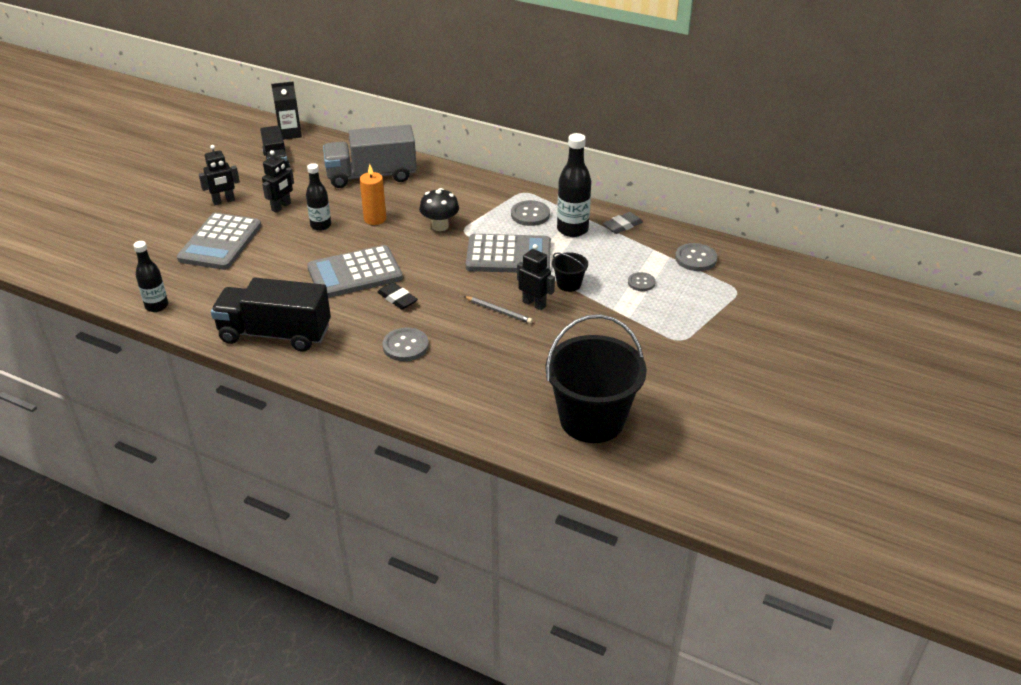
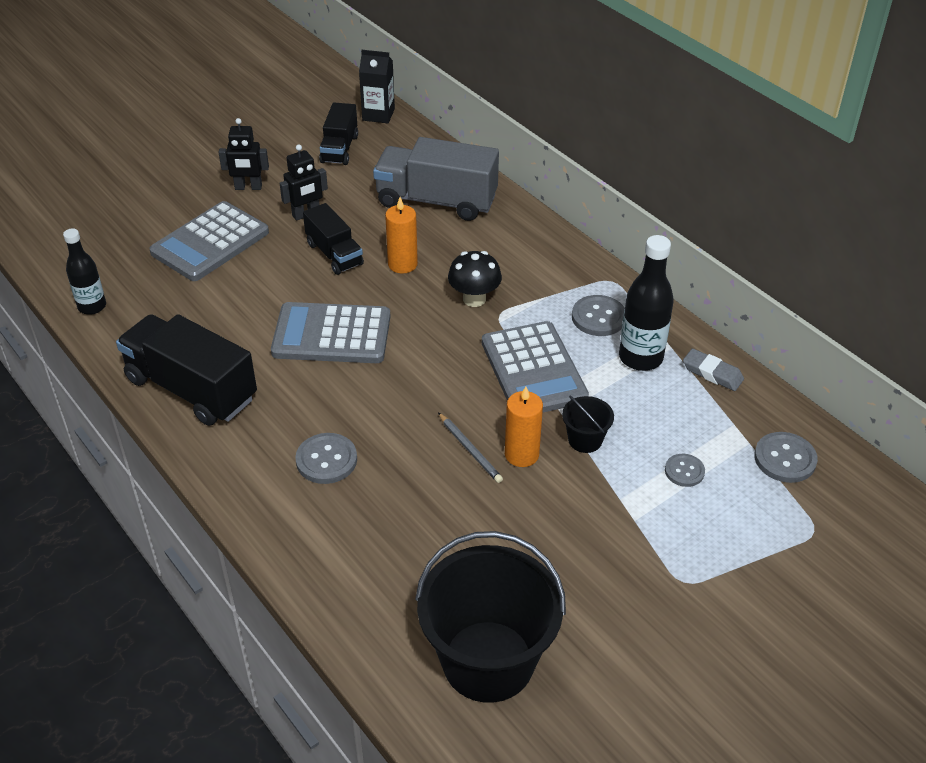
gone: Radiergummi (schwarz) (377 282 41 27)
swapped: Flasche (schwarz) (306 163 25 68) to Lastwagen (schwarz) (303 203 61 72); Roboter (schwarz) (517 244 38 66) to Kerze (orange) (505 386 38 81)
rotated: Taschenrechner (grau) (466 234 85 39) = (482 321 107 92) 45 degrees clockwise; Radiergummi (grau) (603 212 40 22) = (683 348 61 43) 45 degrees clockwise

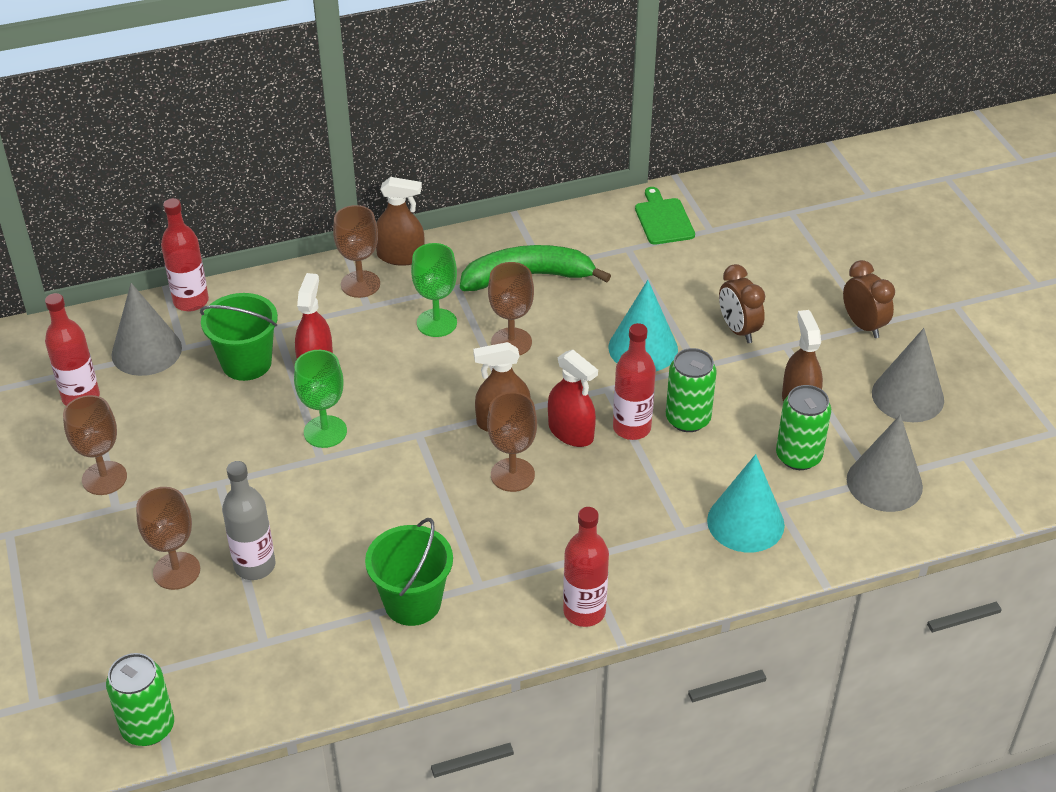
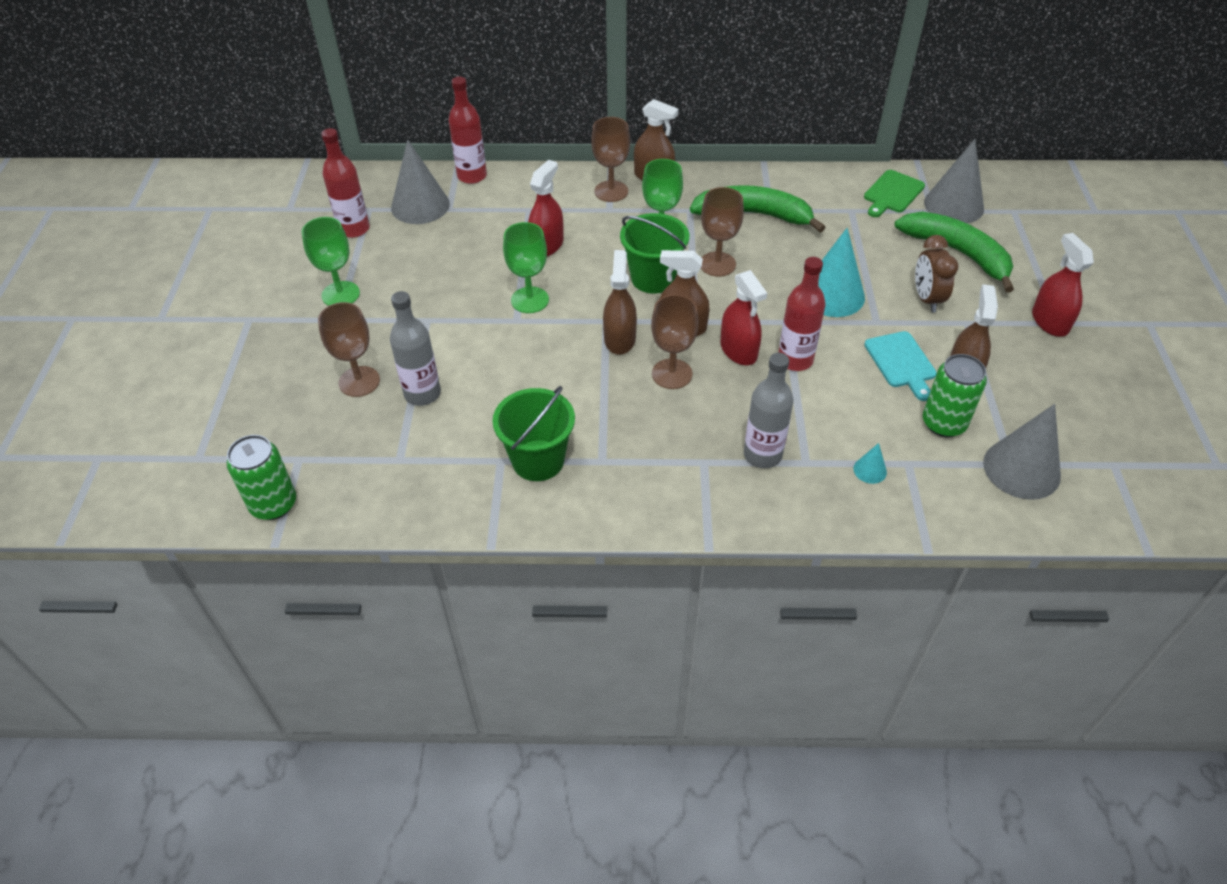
gone: Flasche (rot) (563 507 46 120); Dose (grün) (666 348 51 84)
new: Sprühflasche (braun) (603 250 34 105); Flasche (grau) (744 353 50 115); Schneidebrett (türkis) (864 331 73 70); Banane (grün) (895 212 119 81)
shifted: Eimer (grün) (200 293 78 88) to (620 213 69 81); Kegel (grau) (872 328 72 94) to (924 139 60 84)
swapped: Wecker (braun) (843 260 52 78) to Sprühflasche (rot) (1032 233 62 104)
repainted: Kelch (braun) (63 395 64 100) to Kelch (grün) (302 217 58 89)
rotated: Schneidebrett (grün) (635 187 60 58) = (864 170 61 47) 150 degrees counterclockwise
scaled: Kegel (türkis) (707 454 78 98) = (853 443 34 41) x0.44

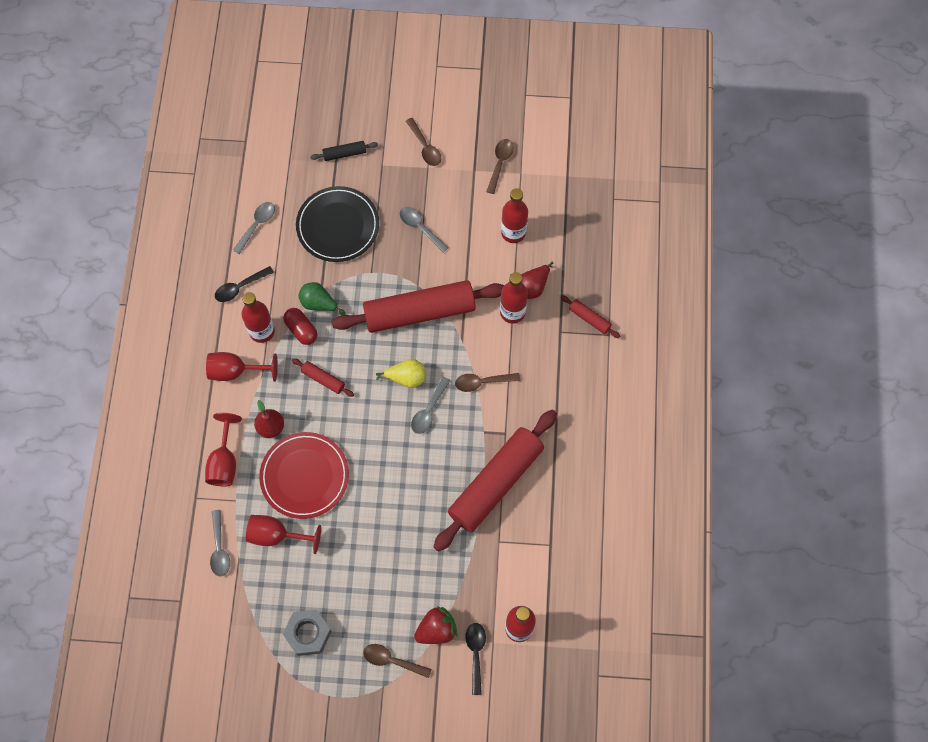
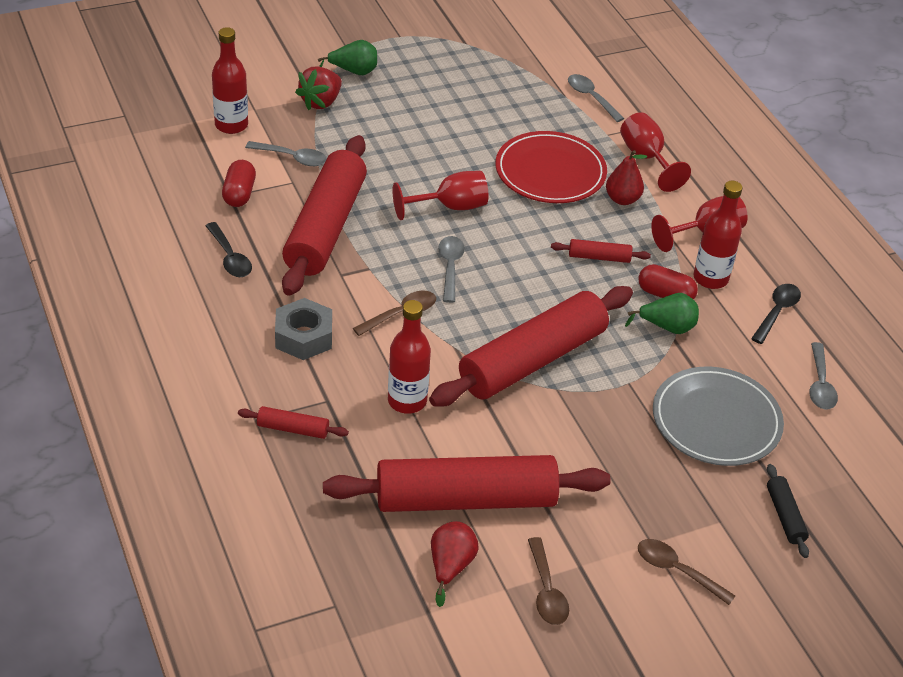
gone: Birne (gelb) (376 359 49 29)
new: Kapsel (rot) (222 160 34 47)
shifted: Kelch (rot) (246 515 75 39) to (393 171 95 49); Sechskantmutter (grau) (283 610 49 46) to (275 298 57 62); Löffel (grau) (399 207 50 45) to (245 141 82 25); Löffel (schwarz) (465 623 21 72) to (206 222 46 55); Birne (rot) (521 262 32 37) to (431 521 48 86)
swapped: Löffel (braun) (363 644 69 34) to Birne (grün) (318 40 59 35); Flasche (rot) (501 188 27 55) to Nudelholz (rot) (323 455 288 57)
repainted: Teller (schwarz) (296 186 83 76) to Teller (grau) (653 367 131 99)
rotated: Nudelholz (schwarz) (310 141 68 20) = (767 464 42 94) 60 degrees counterclockwise

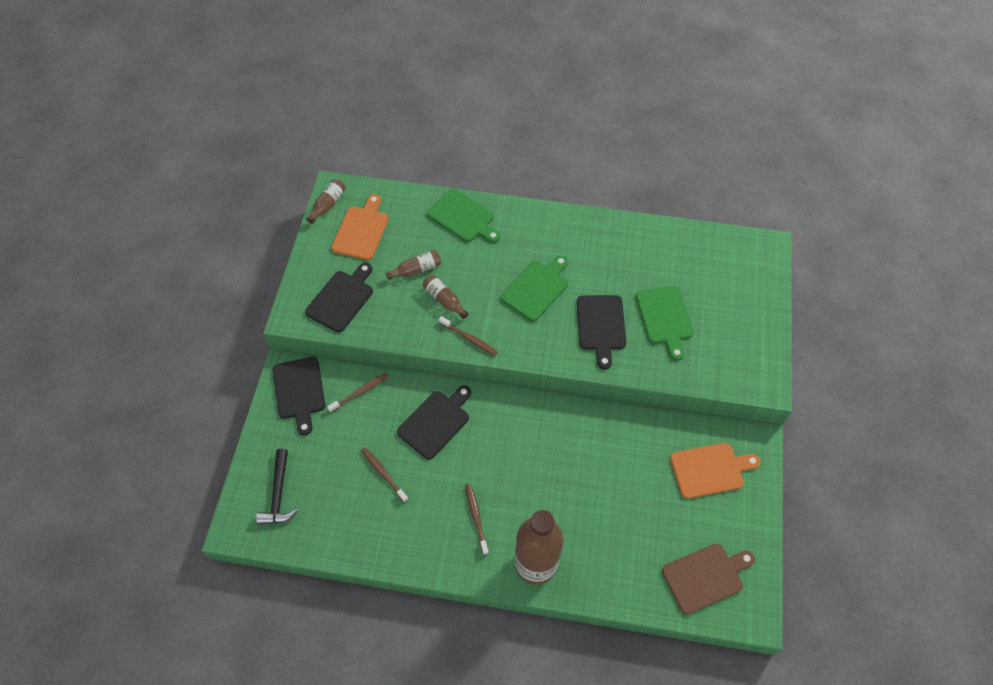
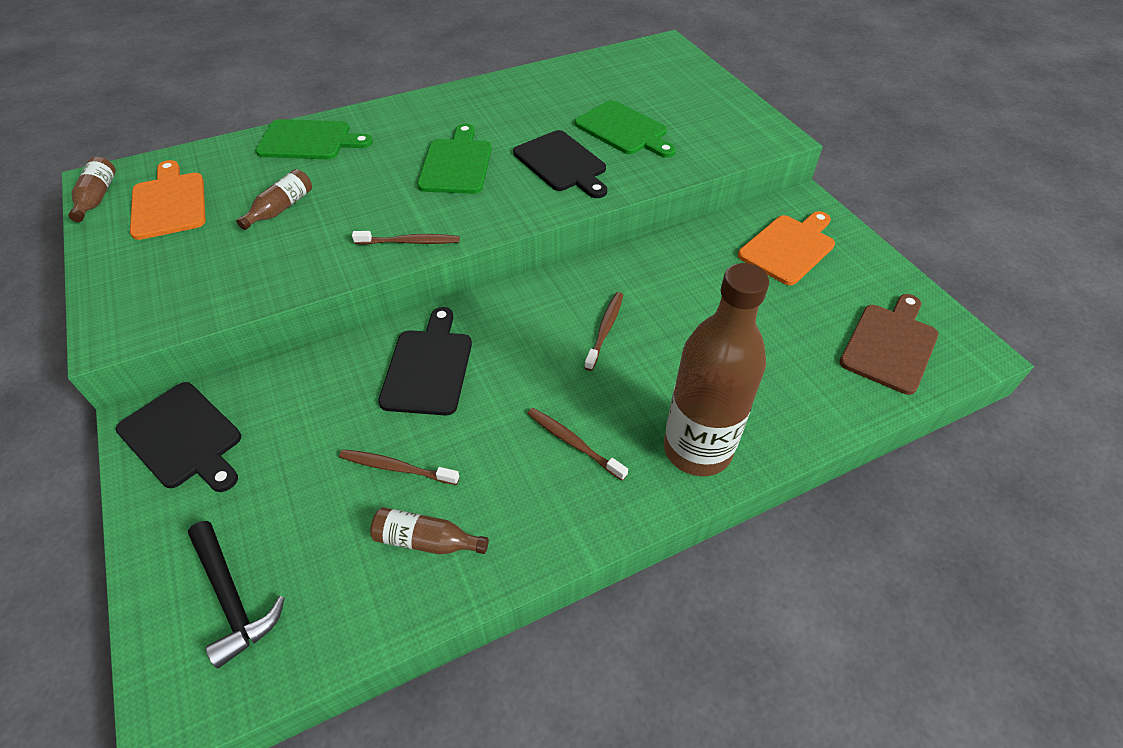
gone: Schneidebrett (schwarz) (305 263 68 70)
shifted: Zahnbürste (braun) (327 373 62 39) to (584 292 39 79); Flasche (braun) (423 275 45 44) to (370 507 119 48)

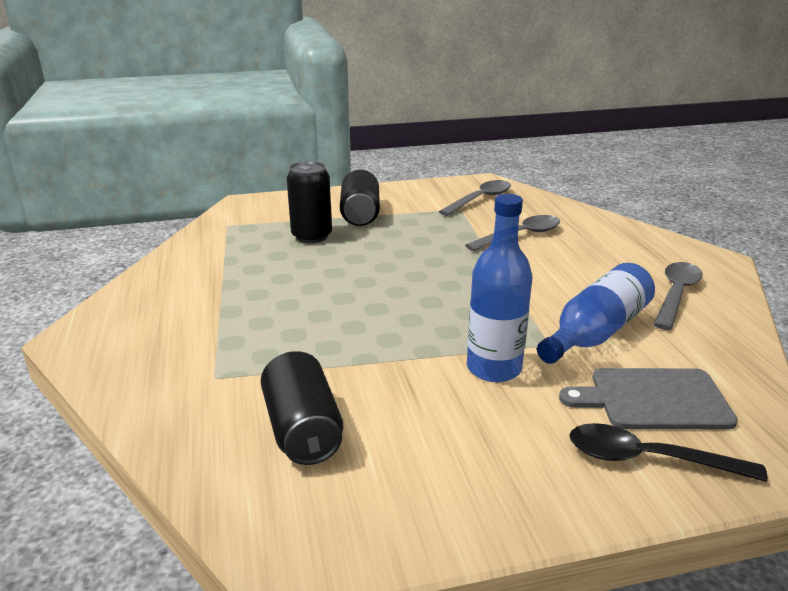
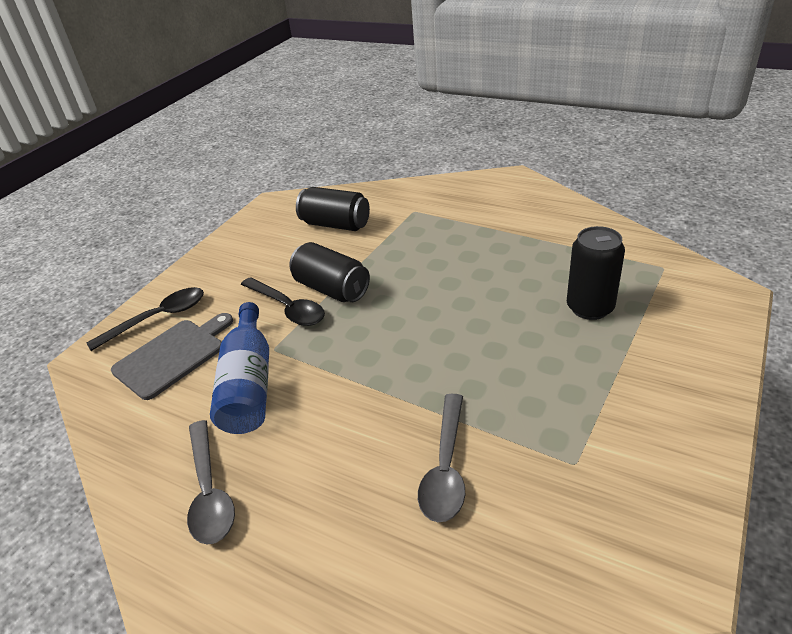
gone: Löffel (grau) (439 180 72 36)
shifted: Dose (schwarz) (340 169 40 57) to (289 242 81 60)
swapped: Flasche (blau) (467 194 65 188) to Löffel (schwarz) (241 277 84 49)

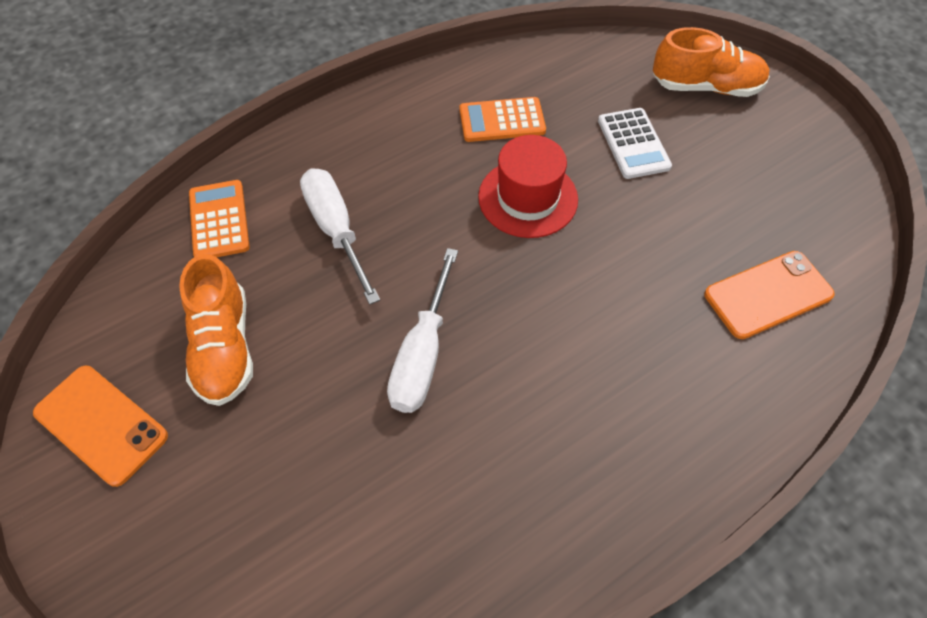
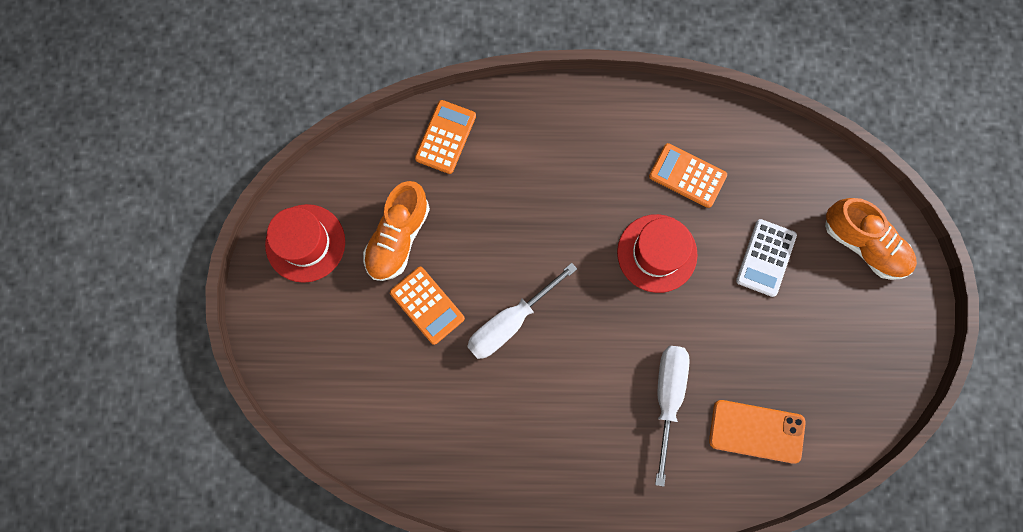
new: Taschenrechner (orange) (390 267 75 78)
shifted: Schraubenzieher (weiß) (300 168 80 137) to (655 346 35 140)
swapped: Handy (orange) (33 366 135 121) to Hut (rot) (265 204 80 79)

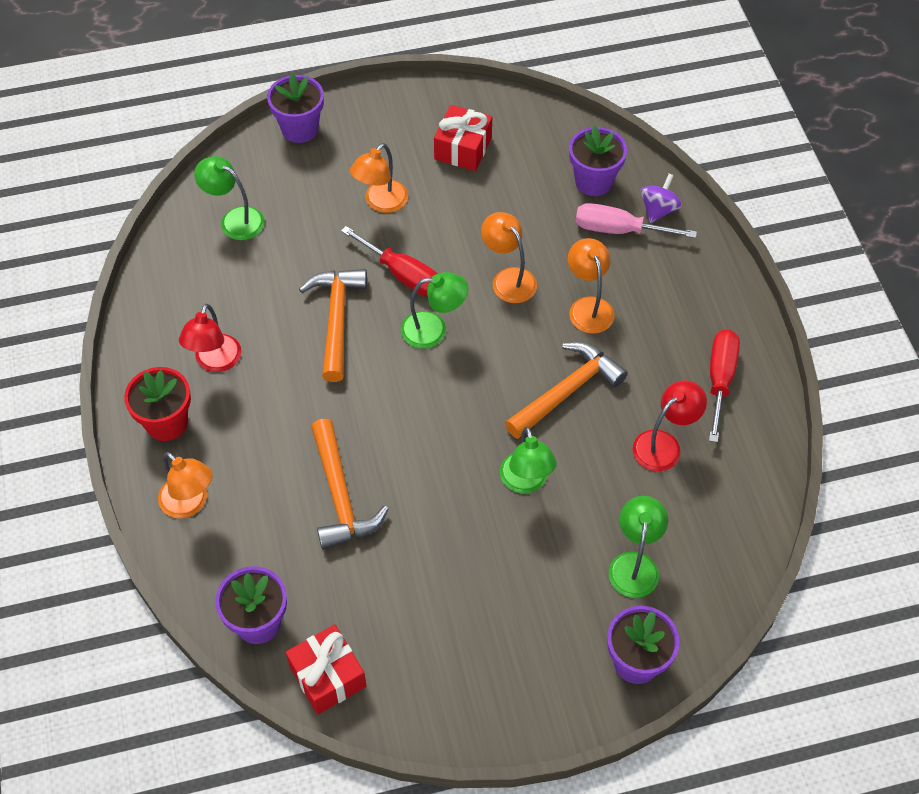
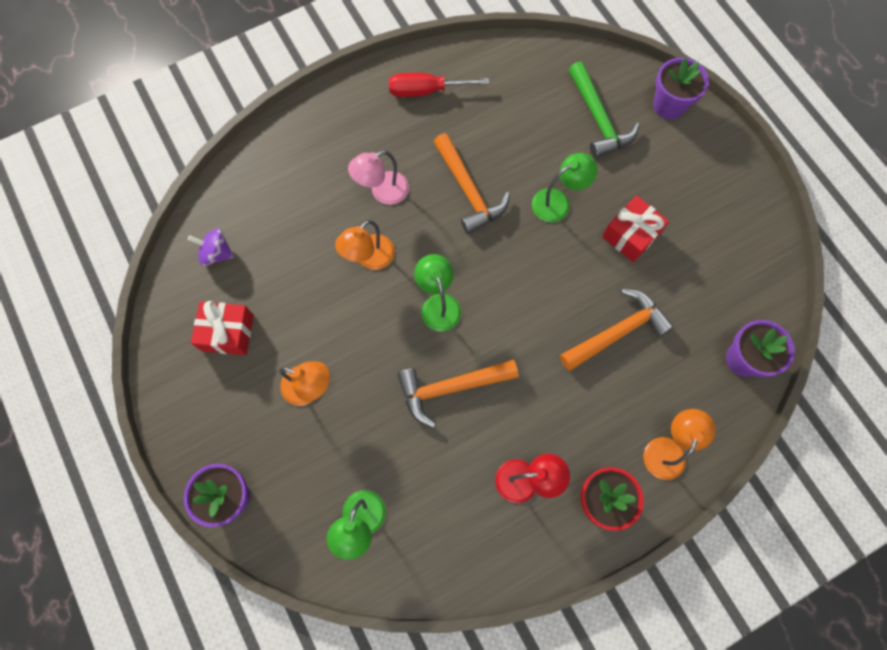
gone: Schraubenzieher (rot) (341 226 97 71); Blumentopf (lila) (569 125 58 71); Schraubenzieher (rosa) (576 203 121 35); Lampe (rot) (633 380 74 91)
shifted: Geschenk (rot) (286 625 80 90) to (602 195 67 67); Kreisel (lila) (640 174 42 49) to (188 228 46 38)
swapped: Lampe (grün) (609 496 59 102) to Hammer (grün) (569 61 70 98)
repainted: Lampe (orange) (568 238 47 96) to Lampe (rosa) (348 150 61 55)
rotated: Hammer (orange) (505 342 123 97) = (433 133 77 101) 150 degrees counterclockwise

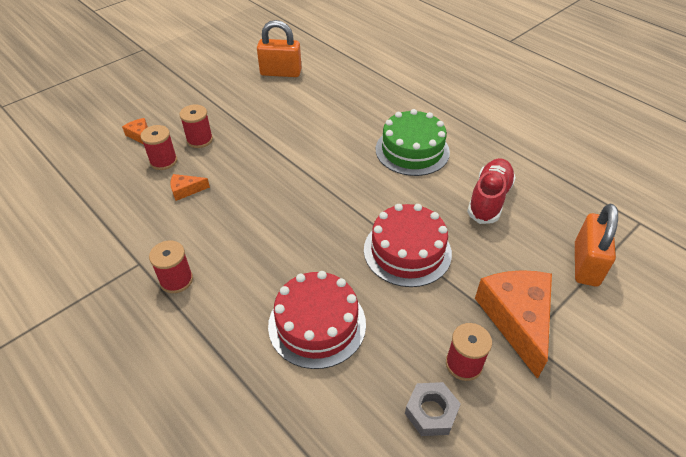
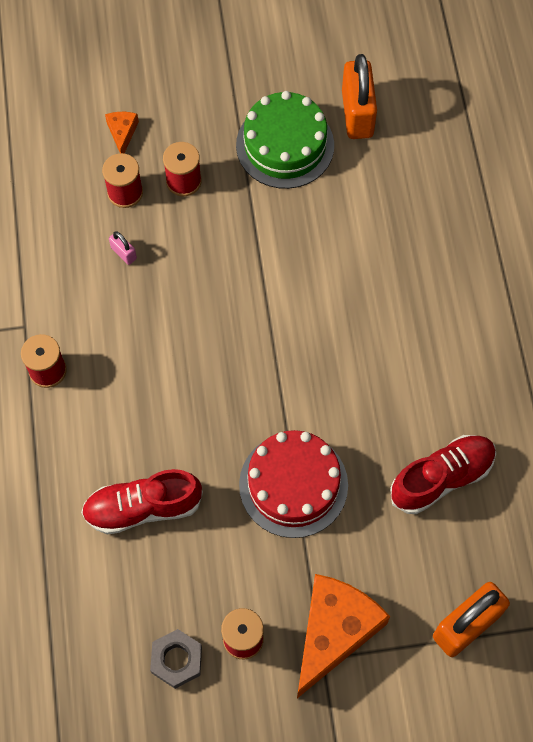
shifted: Kuchen (grün) (376 109 74 67) to (236 91 98 98)
swapped: Käse (orange) (171 174 39 27) to Vorhängeschloss (rosa) (109 231 28 34); Kuchen (rot) (268 271 98 98) to Schuh (rot) (81 469 122 66)
rotated: Vorhängeschloss (orange) (257 20 45 57) = (342 54 35 85) 45 degrees clockwise

